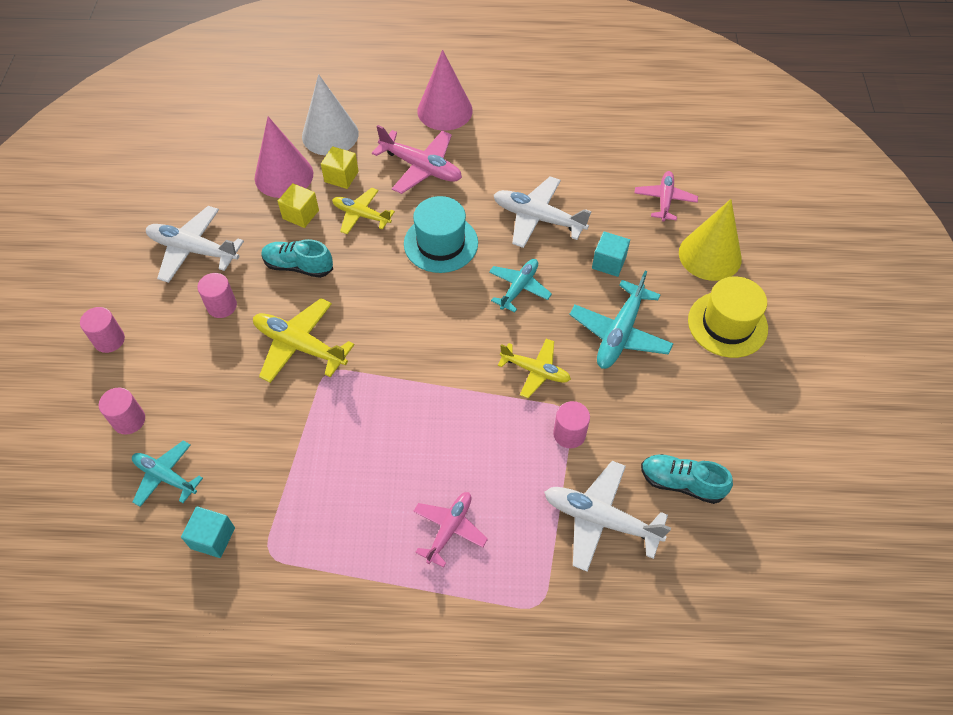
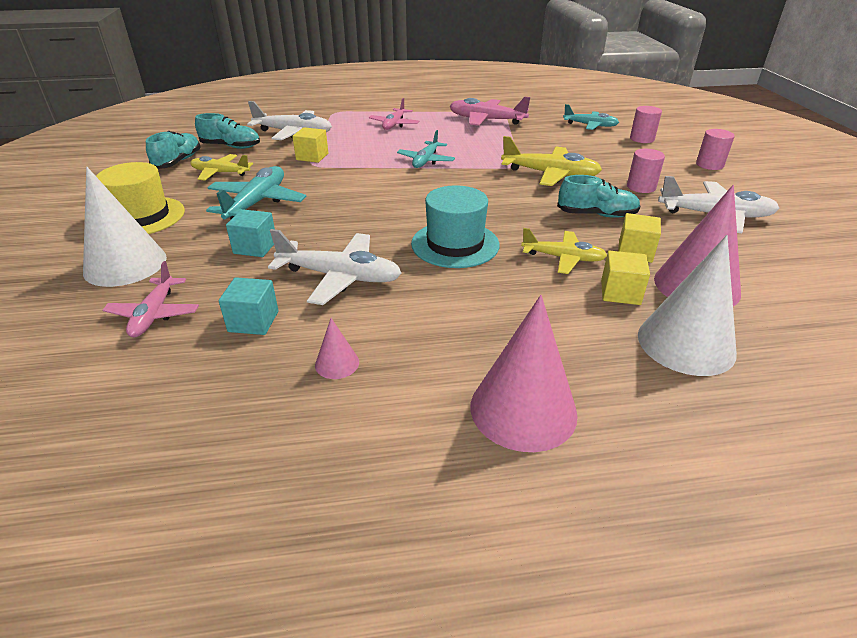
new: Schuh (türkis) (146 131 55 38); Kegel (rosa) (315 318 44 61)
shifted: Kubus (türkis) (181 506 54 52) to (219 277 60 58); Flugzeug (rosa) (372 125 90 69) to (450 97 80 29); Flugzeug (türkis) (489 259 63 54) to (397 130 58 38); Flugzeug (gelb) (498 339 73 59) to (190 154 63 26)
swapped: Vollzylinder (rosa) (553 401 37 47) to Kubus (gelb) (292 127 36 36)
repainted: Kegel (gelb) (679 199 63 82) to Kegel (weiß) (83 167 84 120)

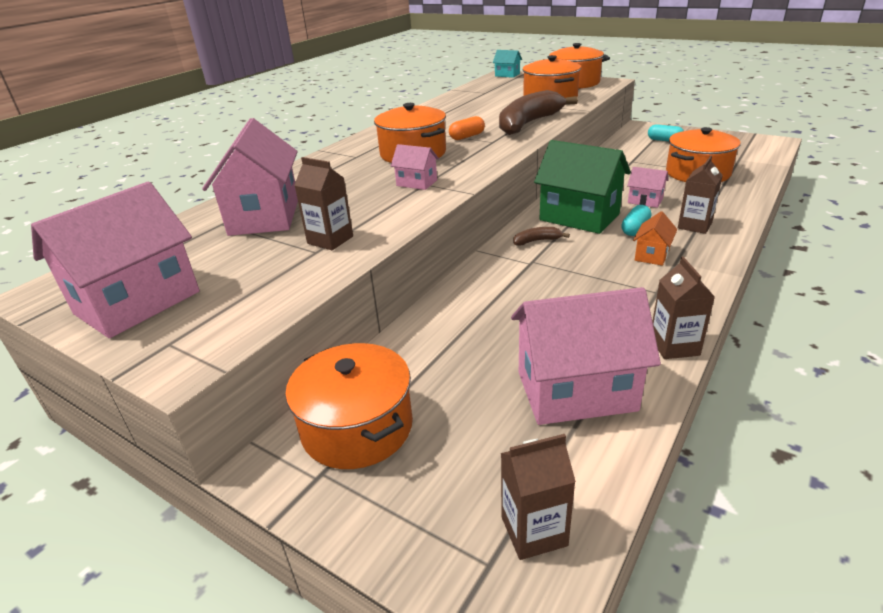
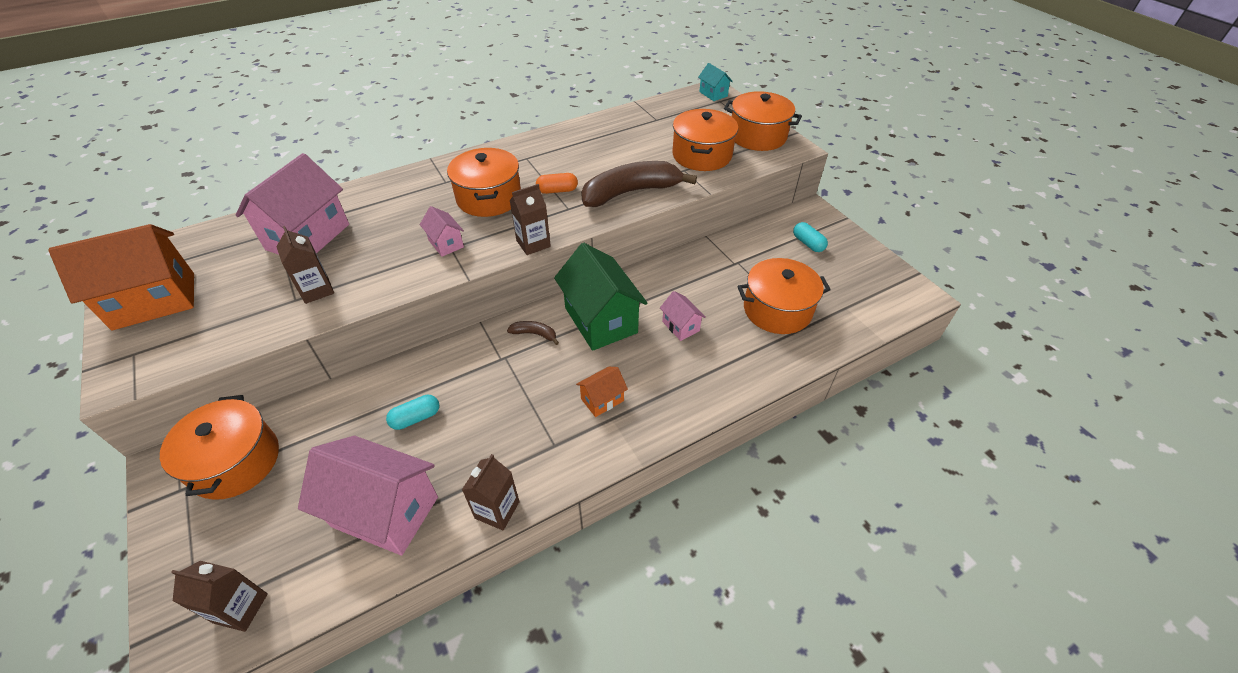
shifted: Kapsel (türkis) (621 205 30 31) to (386 395 53 35); Getränkekarton (braun) (678 155 45 79) to (509 184 42 71)
repainted: Haus (rosa) (31 182 169 156) to Haus (orange) (48 224 146 106)

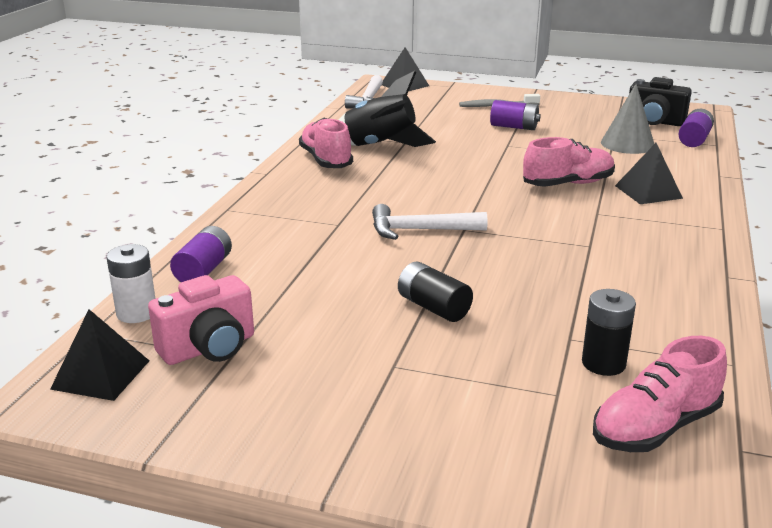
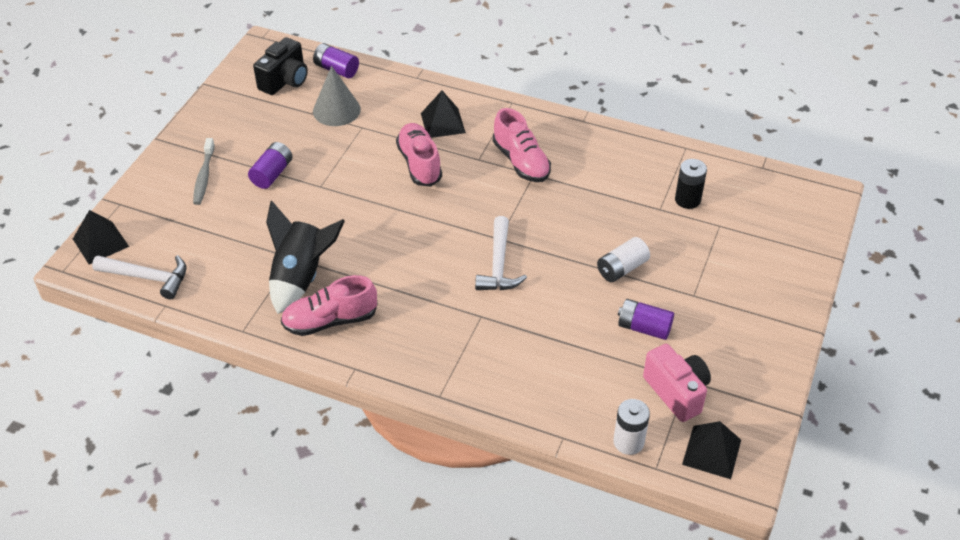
shifted: Batterie (lila) (170 226 62 56) to (618 299 56 41); Schuh (rosa) (593 336 134 116) to (493 108 58 74)
repainted: Batterie (schwarz) (398 262 75 60) to Batterie (weiß) (597 237 53 45)

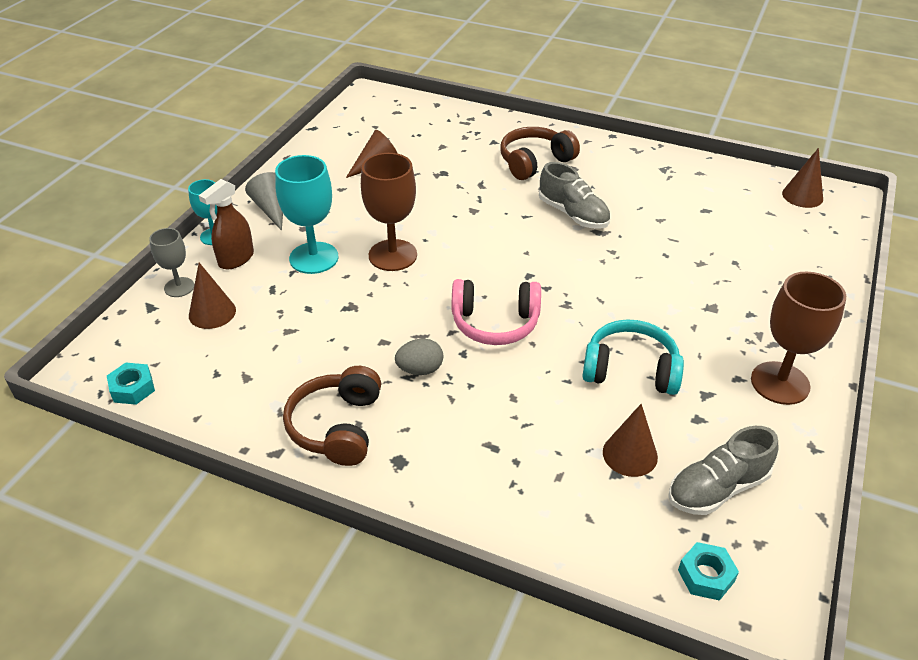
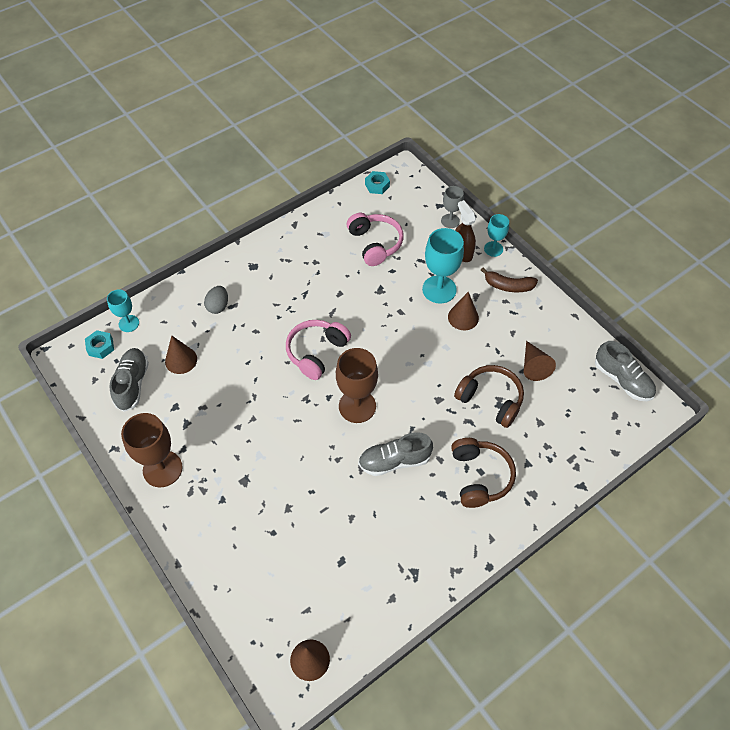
gone: Kopfhörer (türkis) (582 319 102 76)
new: Kelch (türkis) (107 289 32 43); Kopfhörer (rosa) (347 213 57 53); Schuh (grau) (595 341 61 60)
shifted: Kegel (braun) (189 263 47 66) to (448 292 31 38); Kopfhörer (braun) (283 366 98 100) to (454 365 70 63); Kelch (braun) (361 153 56 118) to (336 348 42 75); Ei (grau) (395 338 48 37) to (204 286 24 28)
swapped: Kegel (grau) (245 172 38 59) to Banane (braun) (481 268 57 24)

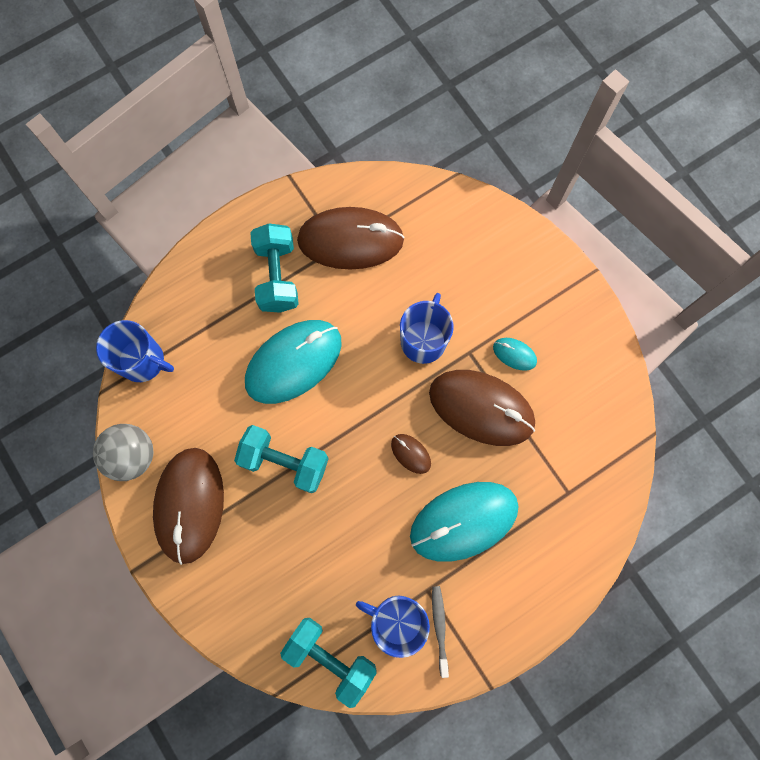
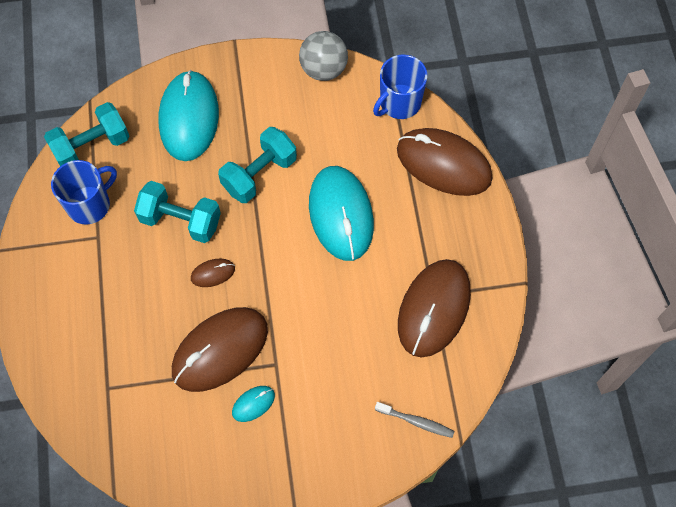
gone: Tasse (blau) (400 293 54 71)
shifted: Computermaus (braun) (153 448 71 117) to (397 128 96 68); Hantel (türkis) (250 223 49 90) to (134 181 87 62); Computermaus (türkis) (410 482 109 80) to (159 70 60 91); Zahnbürste (grau) (432 586 17 92) to (375 402 79 36)

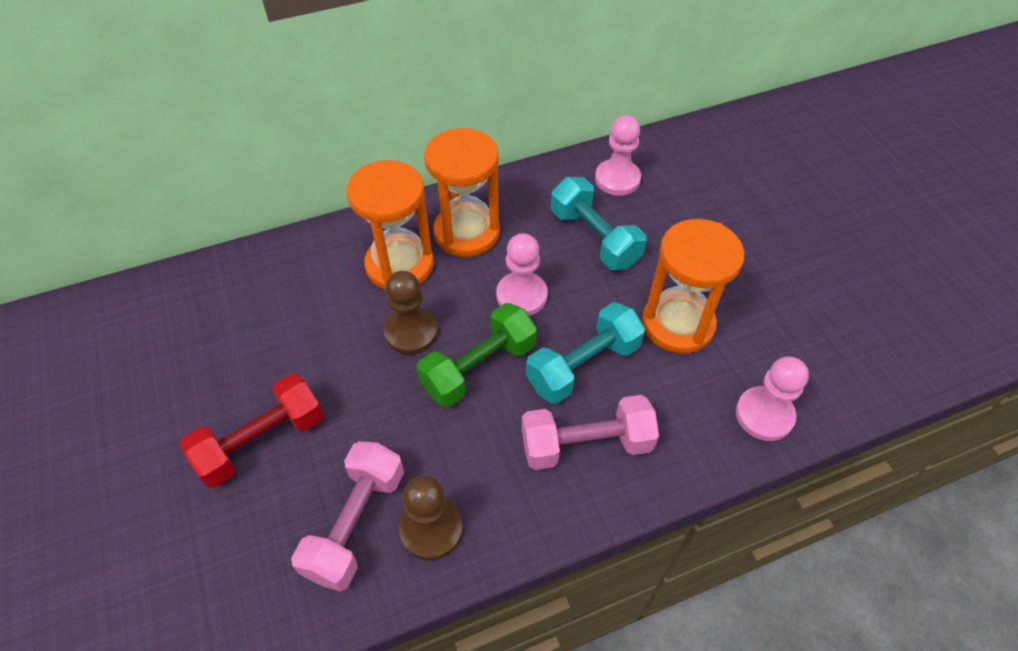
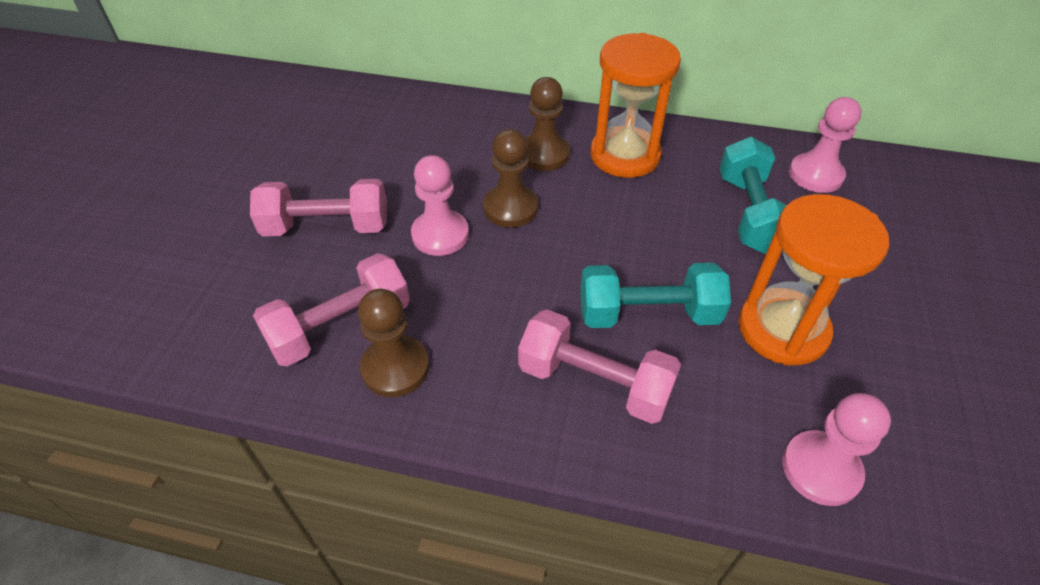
gone: Hantel (grün) (416 303 121 104)
shifted: Bauer (rosa) (496 233 52 83) to (411 155 58 101)
swapped: Sanduhr (orange) (346 160 88 130) to Bauer (braun) (526 77 44 94)
repainted: Hantel (rot) (180 374 144 114) to Hantel (rosa) (250 179 137 57)

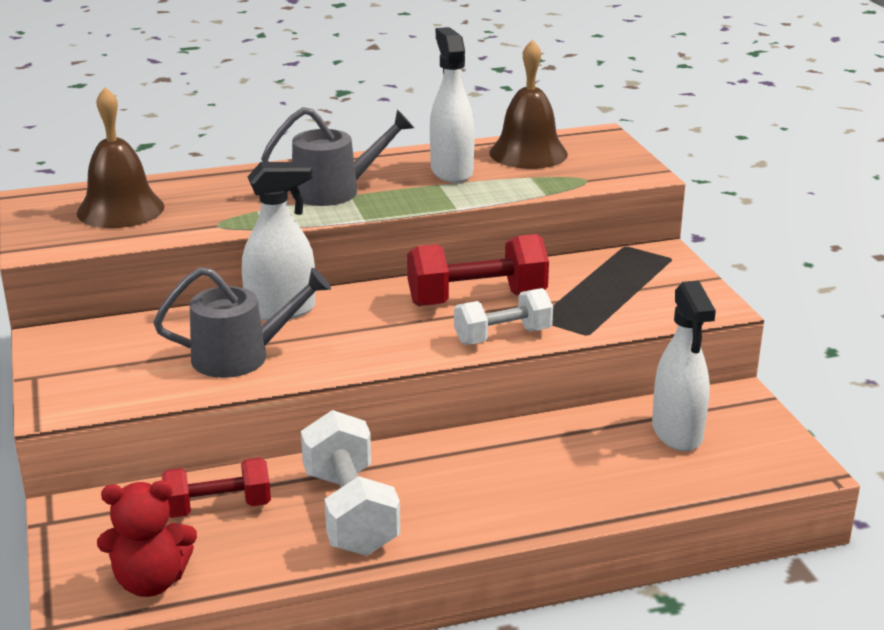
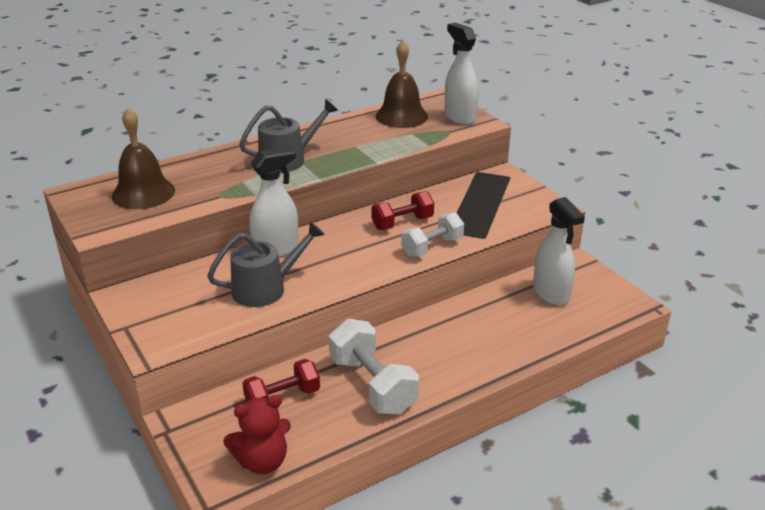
shifted: Sprühflasche (weiß) (430 27 45 156) to (444 23 35 102)
scaled: Hantel (rot) (407 234 142 72) = (371 191 63 39) x0.67

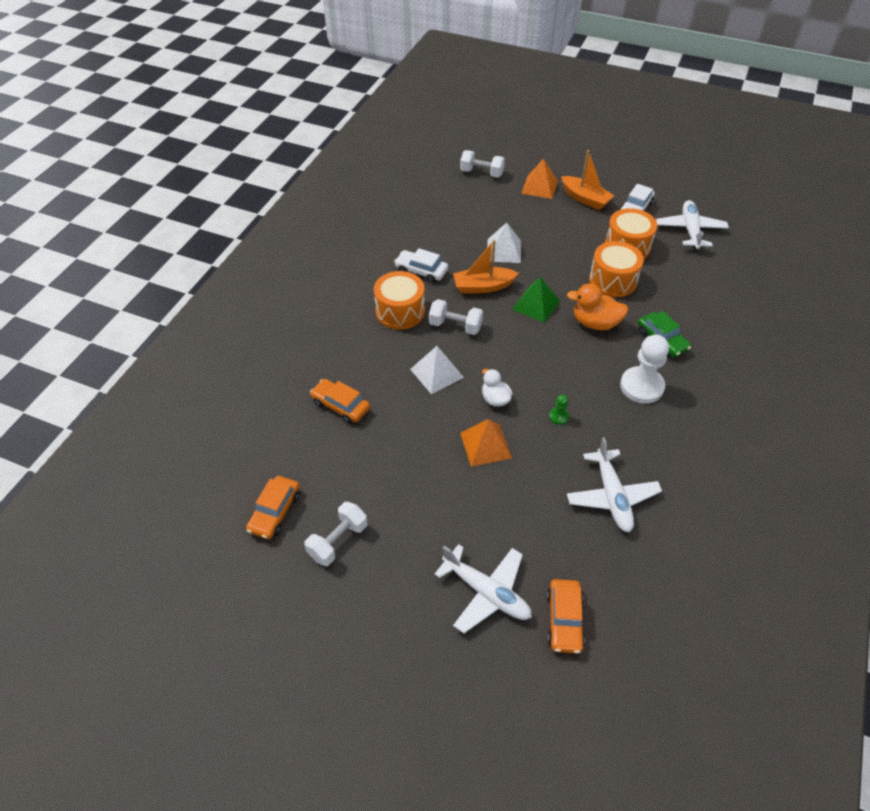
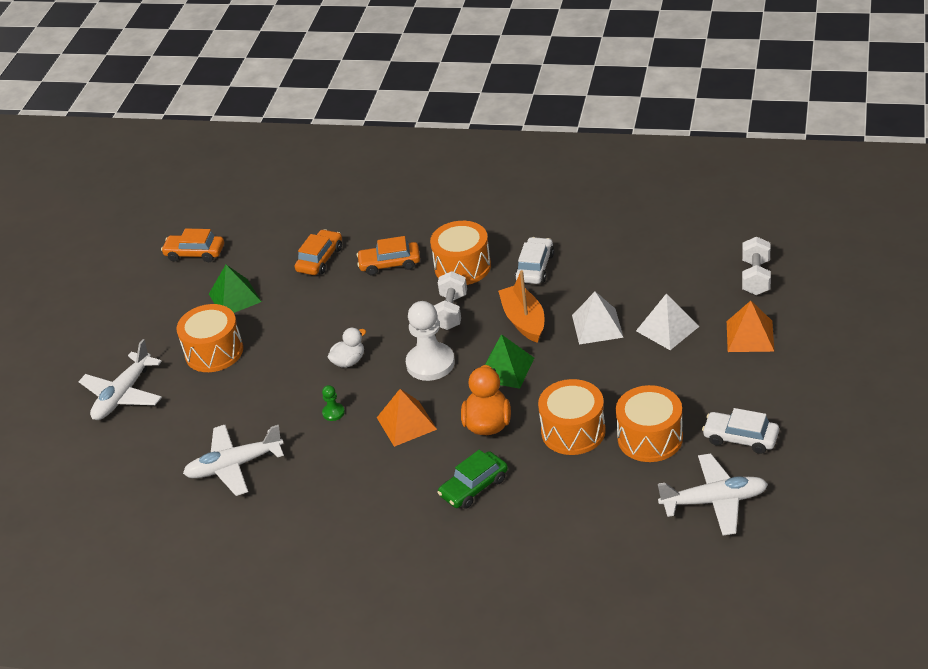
gone: Hantel (weiß) (304 502 63 64); Boot (orange) (561 150 53 60)
new: Trommel (orange) (177 304 66 68); Pyramide (grün) (209 265 53 48)
shifted: Pyramide (weiß) (410 346 54 48) to (636 293 64 57); Pyramide (orange) (460 419 52 48) to (377 389 60 58); Auto (orange) (547 579 38 74) to (357 236 63 39); Bauer (weiß) (620 335 49 69) to (406 301 49 80)

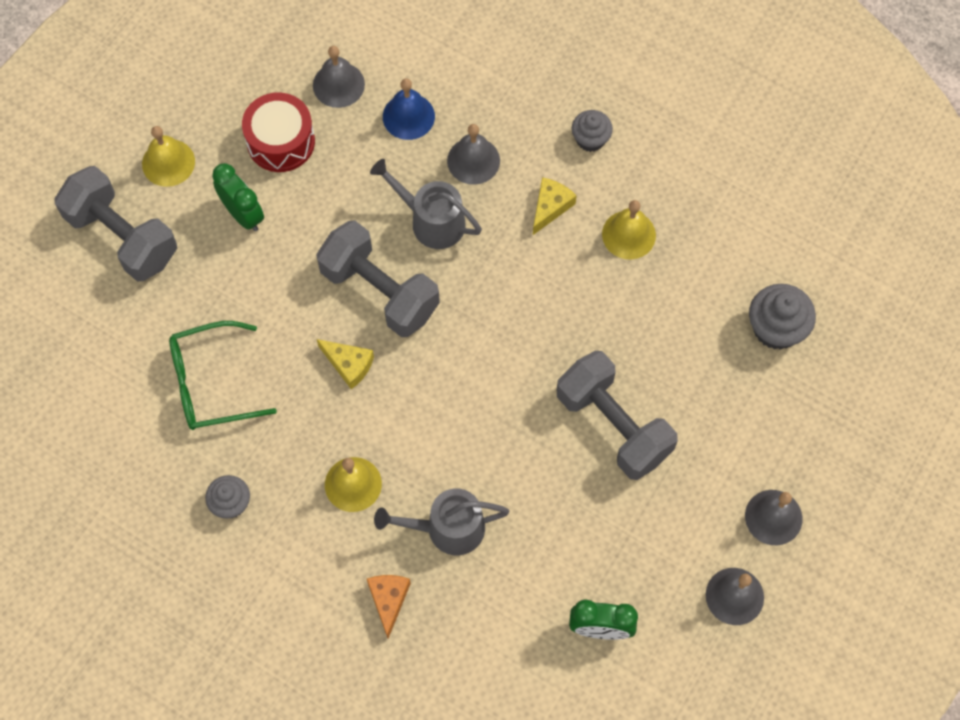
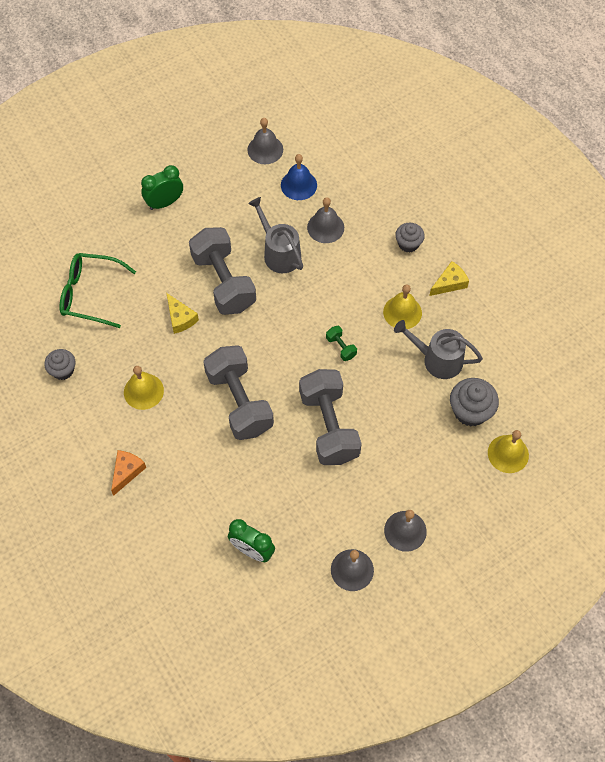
gone: Trommel (rot) (242 92 73 80)
new: Hantel (grün) (326 326 31 35)
shifted: Hantel (grau) (54 166 123 116) to (203 345 71 95); Glocke (gelb) (142 126 53 61) to (488 430 41 43); Gießkanne (grau) (374 489 135 66) to (394 320 89 59); Käse (gelb) (533 177 44 58) to (429 261 40 35)
rotated: Wecker (grün) (212 163 52 68) = (141 165 42 45) 105 degrees counterclockwise

